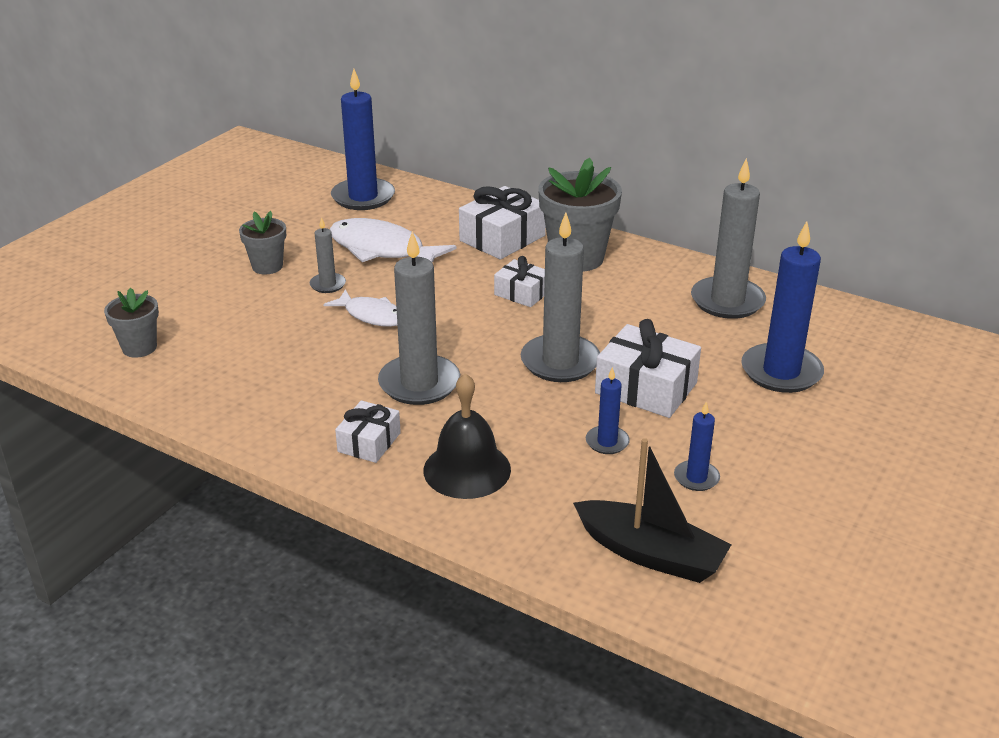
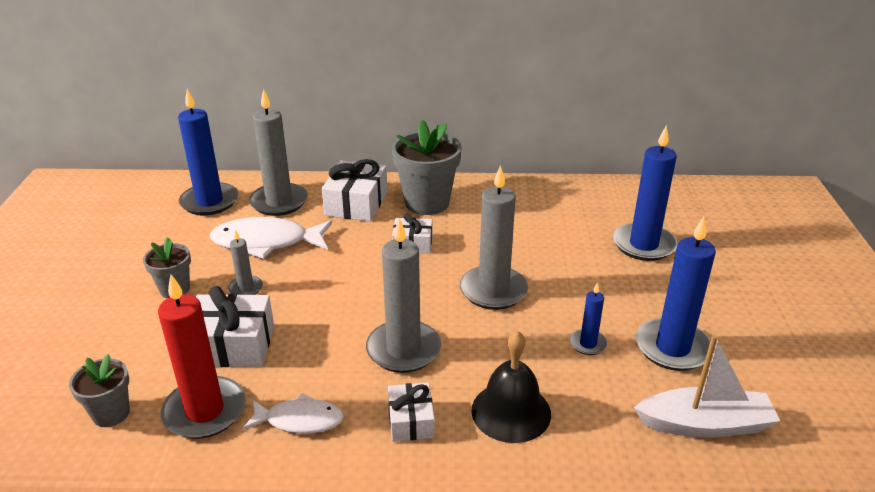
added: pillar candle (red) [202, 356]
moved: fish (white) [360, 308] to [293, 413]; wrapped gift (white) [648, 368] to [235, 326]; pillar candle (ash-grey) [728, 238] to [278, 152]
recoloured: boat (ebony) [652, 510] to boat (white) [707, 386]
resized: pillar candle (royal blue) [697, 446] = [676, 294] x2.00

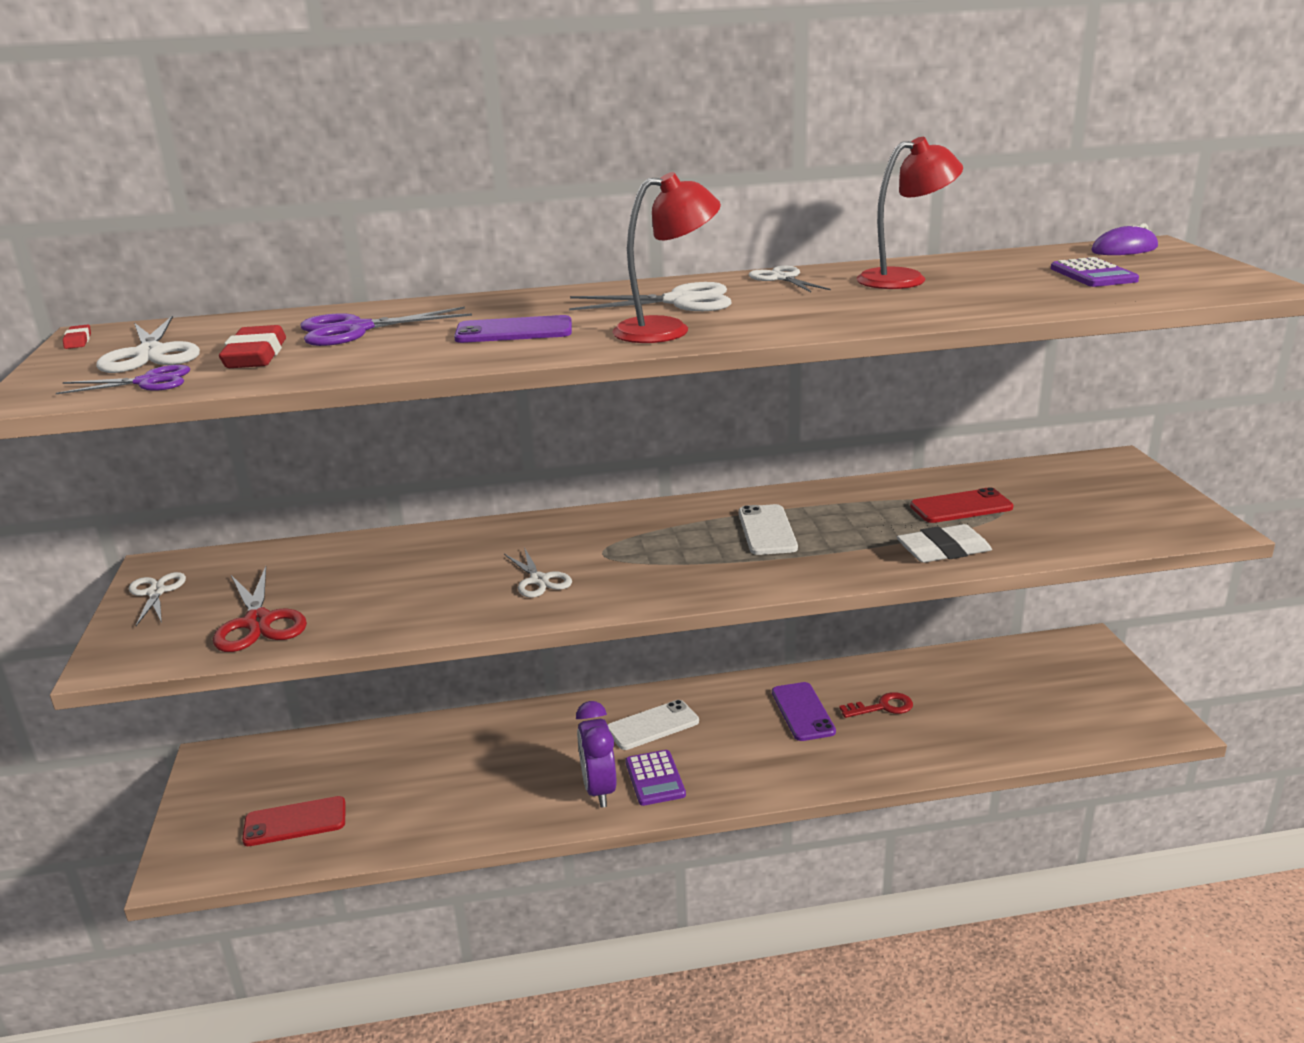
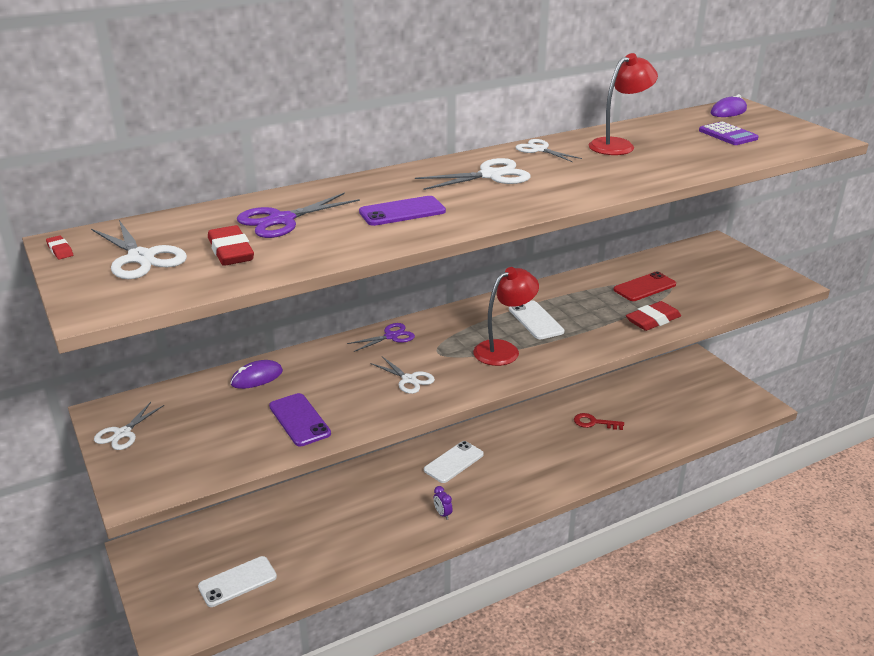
removed: shears (red) [260, 609]; calculator (royal purple) [655, 778]
added: computer mouse (royal purple) [257, 374]
moved: shears (royal purple) [123, 379] to [381, 337]; desk lamp (red) [666, 257] to [506, 316]; phone (royal purple) [804, 711] to [300, 419]
recoloured: phone (red) [294, 821] to phone (white) [237, 581]; gum eraser (white) [944, 543] to gum eraser (red) [653, 316]
turned: shears (white) [157, 599] = [129, 426] 120 degrees counterclockwise; key (red) [876, 705] = [599, 421] 135 degrees counterclockwise
resized: alarm clock (royal purple) [596, 754] = [443, 503] x0.48

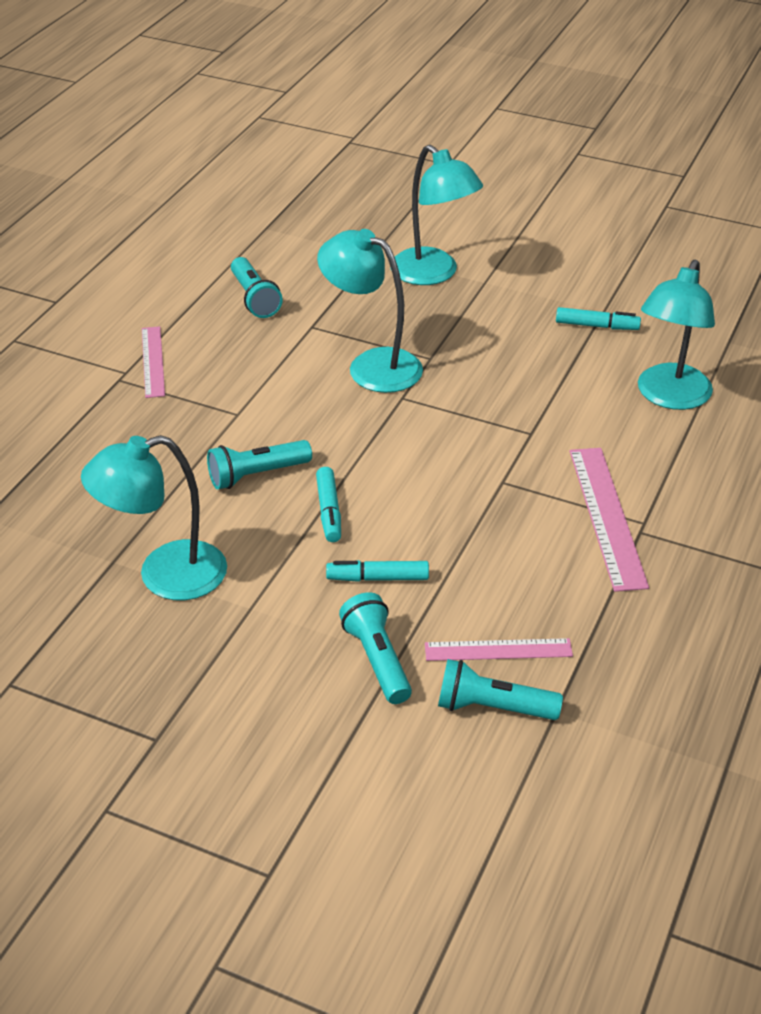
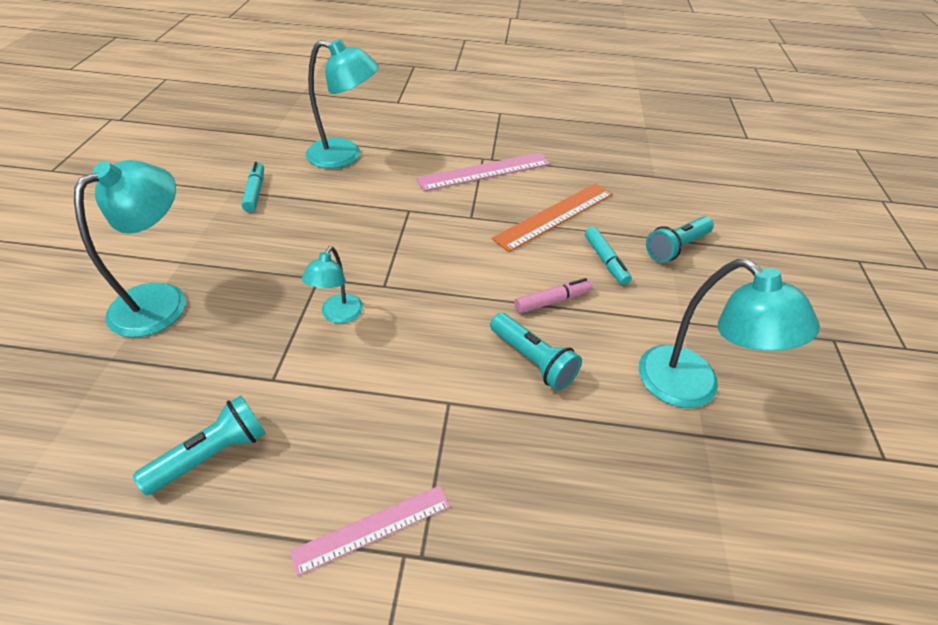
removed: ruler (rose-pink) [499, 649]; torch (teal) [500, 689]
added: ruler (orange-coloured) [552, 217]
recoloured: marker pen (teal) [328, 504] to marker pen (rose-pink) [553, 295]
resized: desk lamp (teal) [370, 311] = [332, 284] x0.56

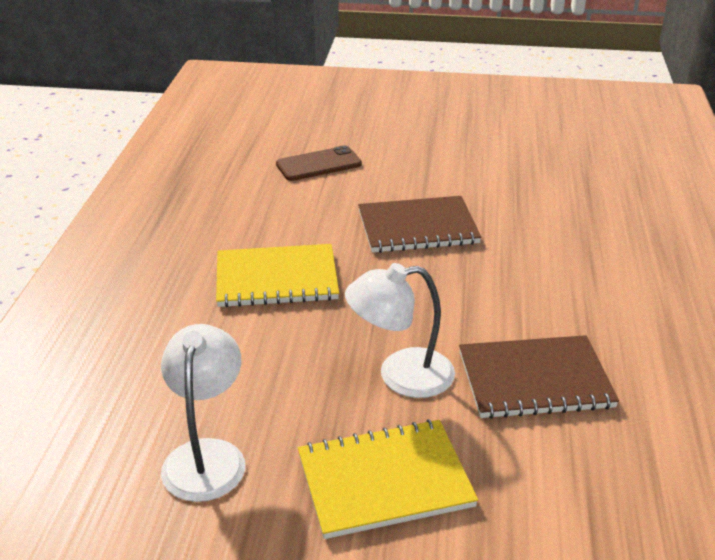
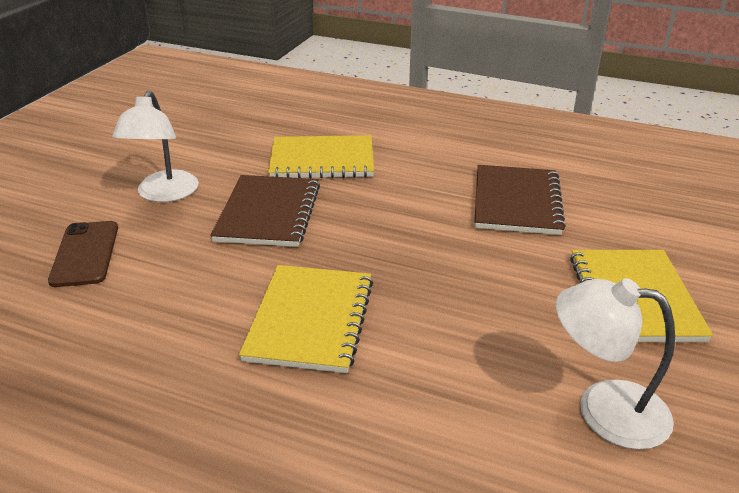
added: notepad (bright yellow) [321, 157]
moved: desk lamp (white) [400, 330] to [155, 146]

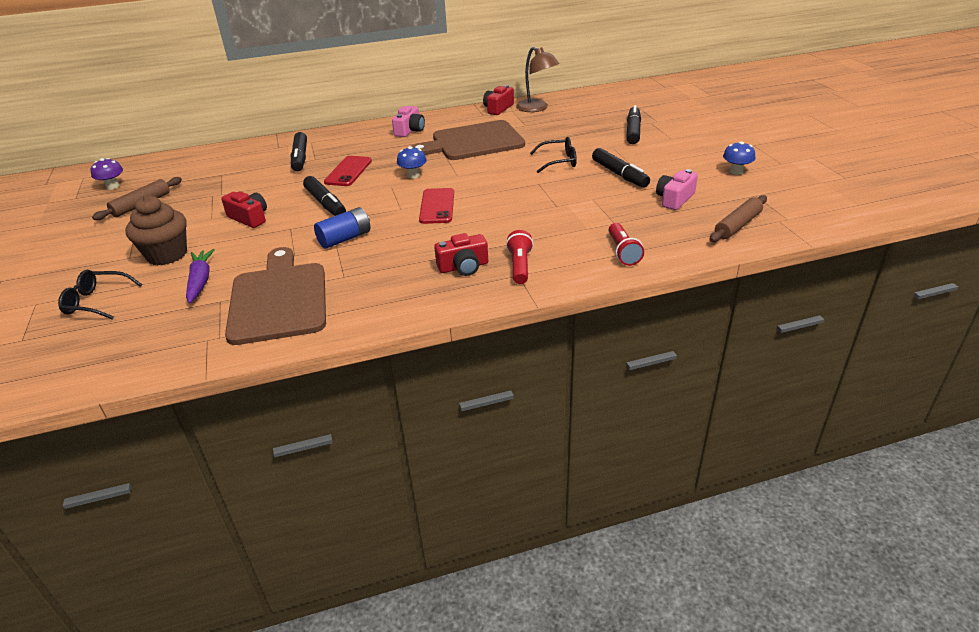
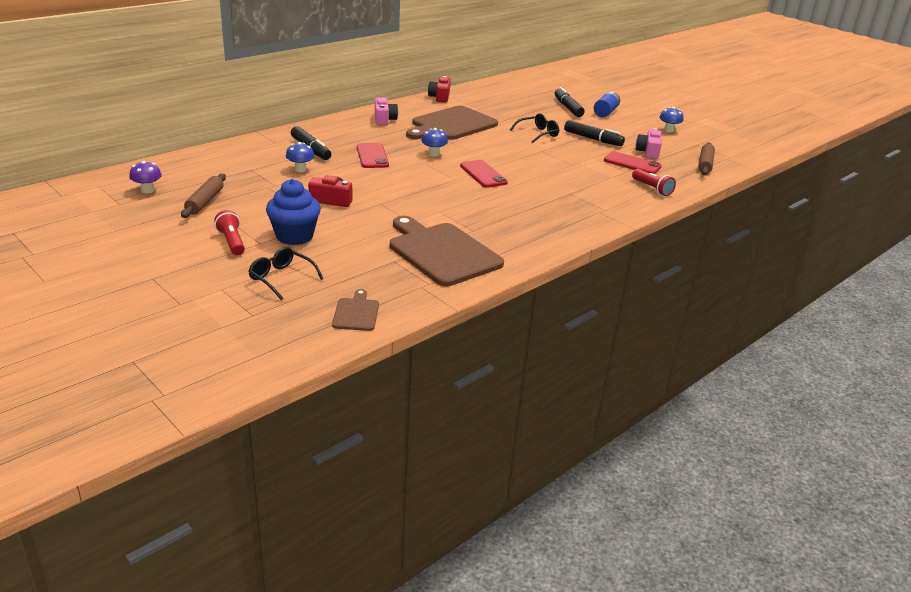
removed: carrot (royal purple) [200, 276]; marker pen (ebony) [324, 196]; camera (red) [461, 254]; desk lamp (brown) [537, 79]
added: toadstool (royal blue) [300, 157]; bread board (brown) [355, 310]; phone (red) [633, 162]
moved: power cell (royal blue) [342, 228] to [607, 104]; torch (red) [519, 257] to [229, 232]
recoloured: muffin (brown) [156, 230] to muffin (royal blue) [293, 212]
turned: eyeglasses (ebony) [100, 295] = [285, 273] 60 degrees clockwise

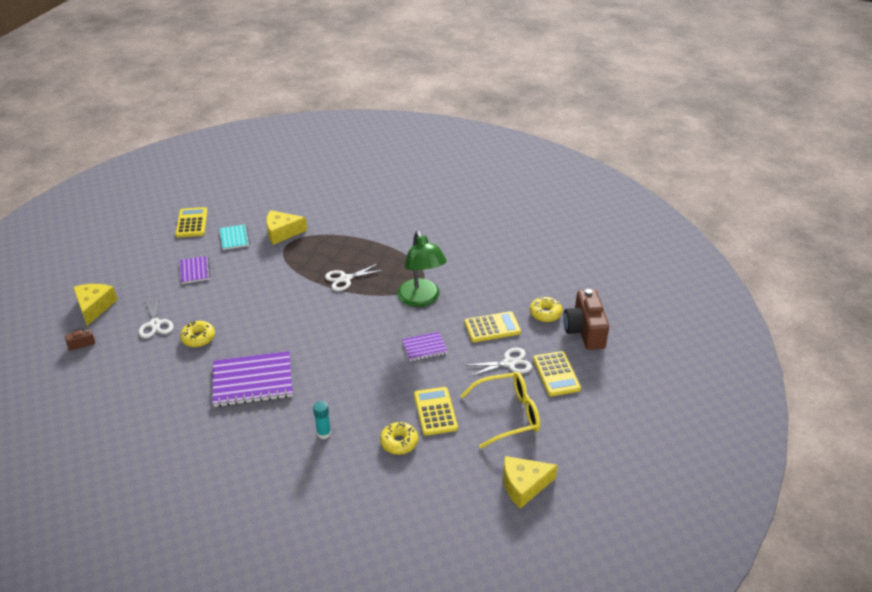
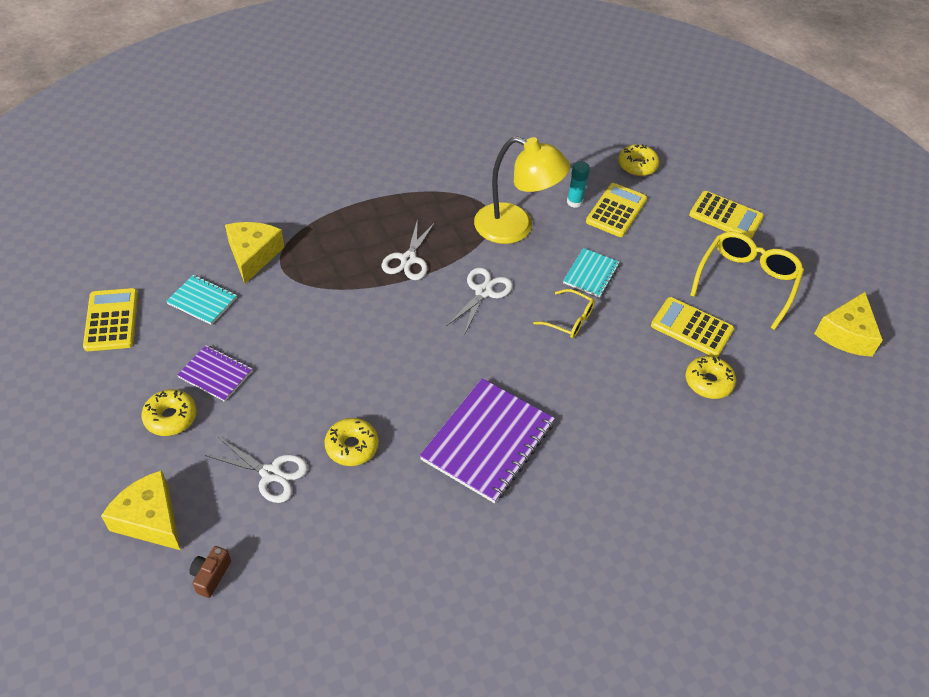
removed: camera (brown) [586, 319]
added: doughnut (bright yellow) [169, 412]; eyeglasses (bright yellow) [564, 313]
moved: glue (teal) [322, 420] to [578, 184]; shears (white) [499, 362] to [480, 300]
recoloured: desk lamp (green) [422, 269] to desk lamp (bright yellow) [522, 190]; notepad (royal purple) [425, 346] to notepad (teal) [591, 273]
turned: calculator (bright yellow) [191, 222] = [110, 319] 45 degrees clockwise; piece of cheese (bright yellow) [286, 227] = [254, 253] 150 degrees clockwise

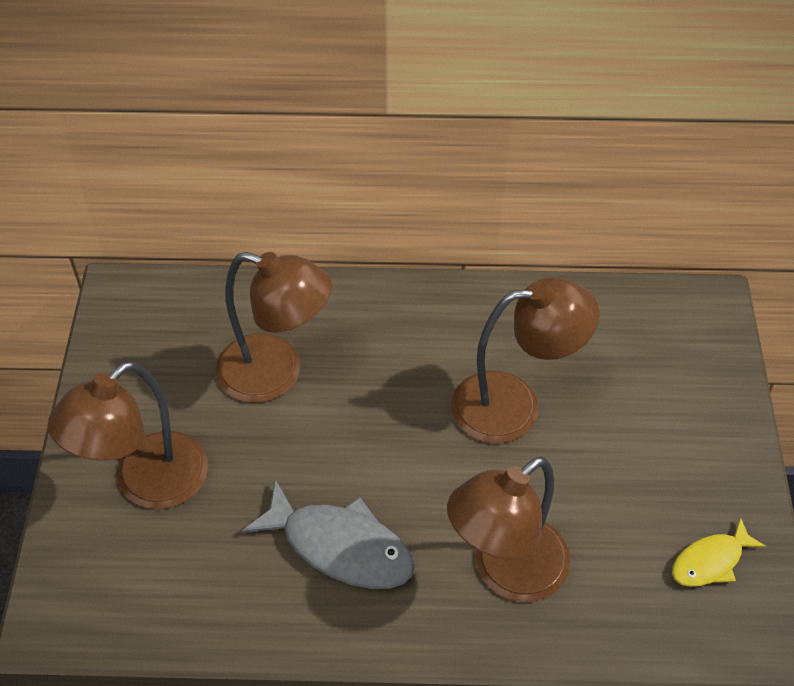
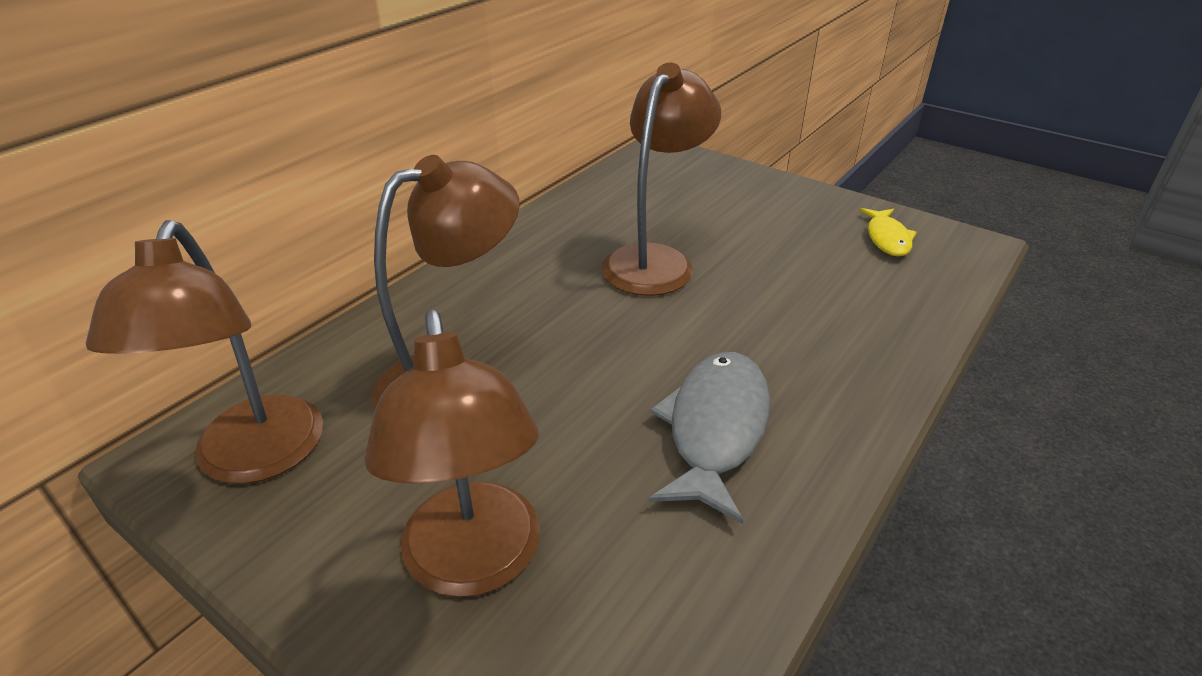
moved: desk lamp (brown) [509, 529] to [204, 352]
turned: fish (ash-grey) [328, 534] = [709, 438] 45 degrees counterclockwise

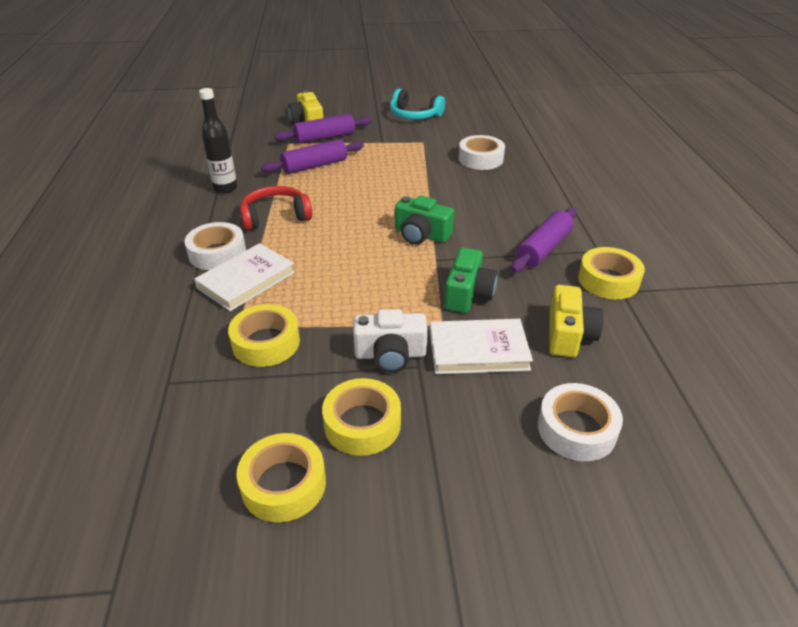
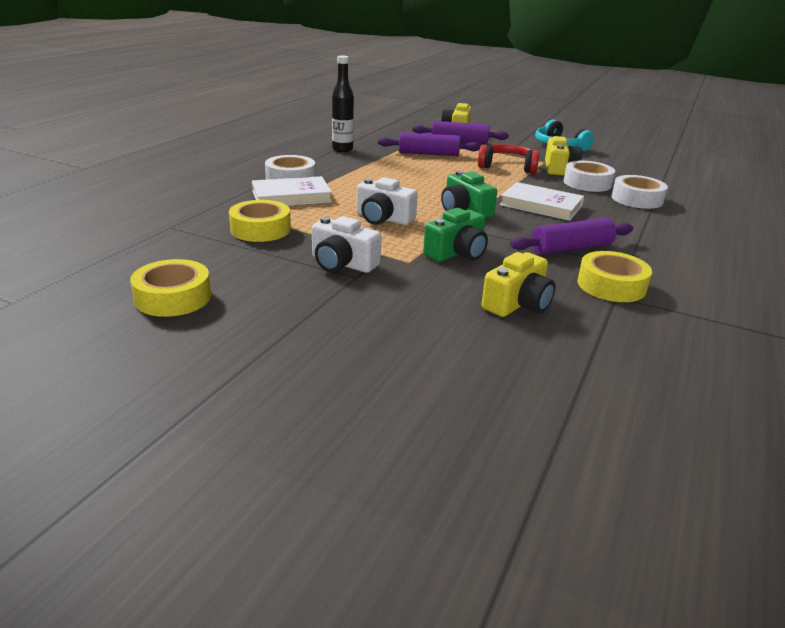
removed: sticky tape (bright yellow) [361, 417]
added: camera (white) [387, 201]; camera (bright yellow) [563, 155]
moved: headphones (red) [276, 208] to [509, 159]; book (white) [481, 346] to [542, 201]; sticky tape (white) [580, 422] to [640, 192]

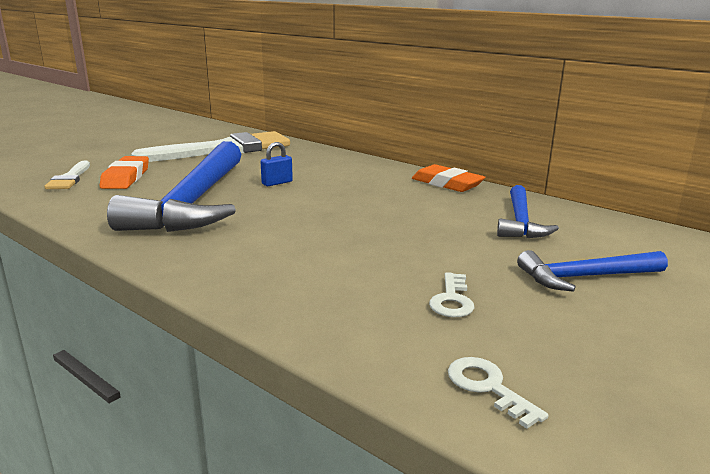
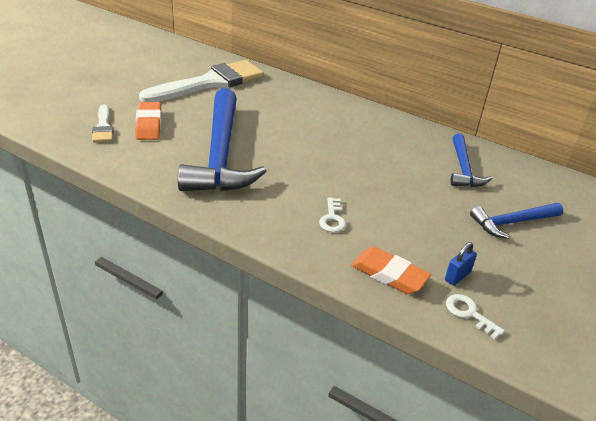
moved: small lock (royal blue) [277, 164] to [461, 264]; gum eraser (orange-coloured) [448, 178] to [391, 270]; key (white) [451, 294] to [332, 215]

